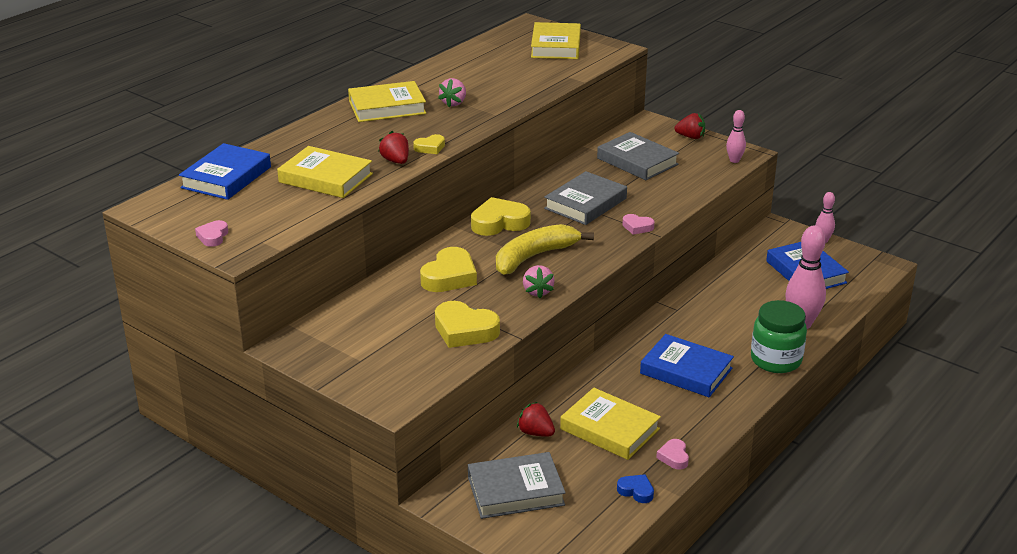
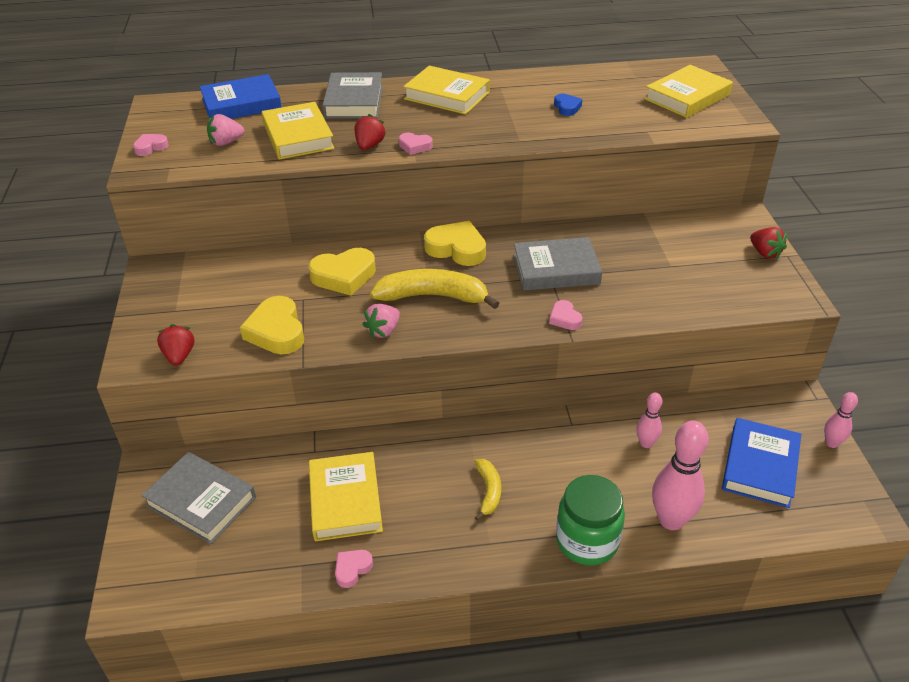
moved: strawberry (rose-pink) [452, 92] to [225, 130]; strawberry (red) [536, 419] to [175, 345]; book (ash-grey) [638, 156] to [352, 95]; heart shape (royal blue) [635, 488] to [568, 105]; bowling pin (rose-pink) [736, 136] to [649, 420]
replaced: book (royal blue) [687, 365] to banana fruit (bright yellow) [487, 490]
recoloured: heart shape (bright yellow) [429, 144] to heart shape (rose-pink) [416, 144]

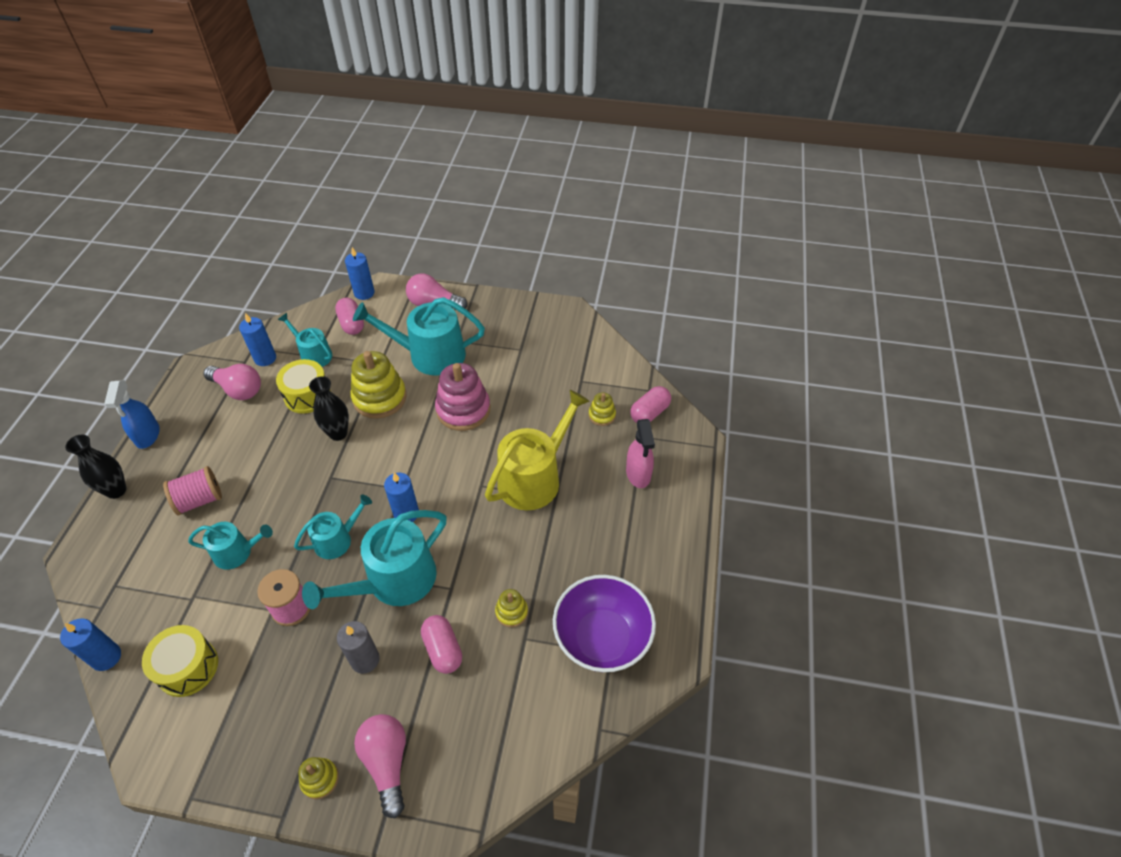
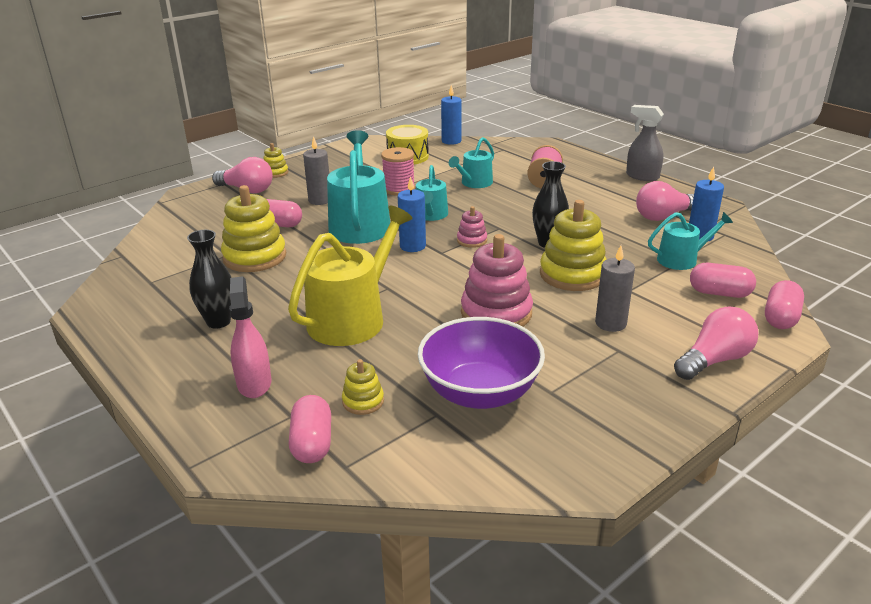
removed: snare drum (bright yellow) [301, 386]
added: ring stacker (rose-pink) [472, 227]
moved: vase (ebony) [95, 467] to [209, 279]; serving bowl (royal purple) [604, 623] to [481, 363]
replaced: pillar candle (royal blue) [360, 273] to capsule (rose-pink) [784, 304]; watering can (teal) [419, 336] to pillar candle (ash-grey) [615, 288]
recoloured: sprayer (royal blue) [132, 414] to sprayer (ash-grey) [645, 143]
turned: watering can (bright yellow) [537, 450] = [350, 276] 135 degrees counterclockwise; sprayer (rose-pink) [640, 453] = [250, 337] 45 degrees clockwise
resized: ring stacker (bright yellow) [511, 608] = [253, 228] x2.00

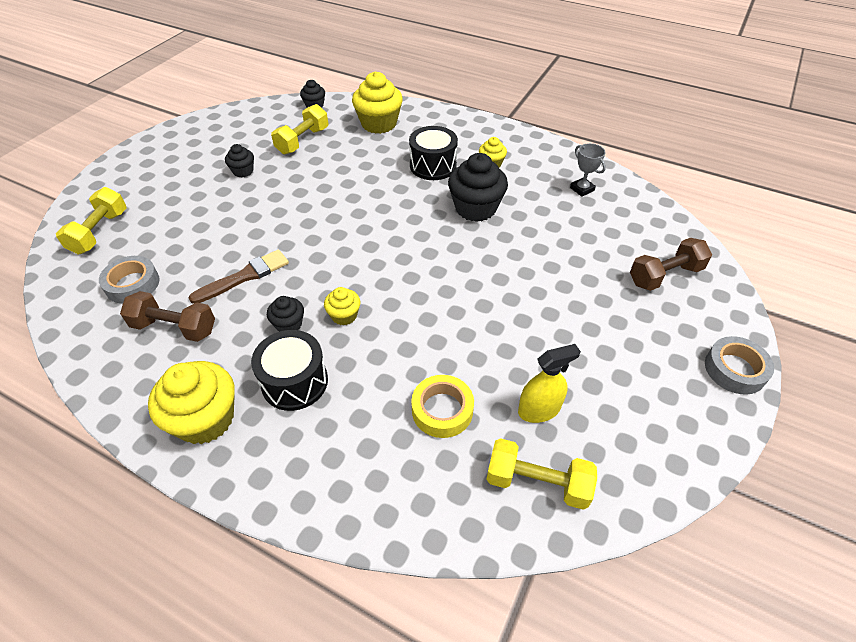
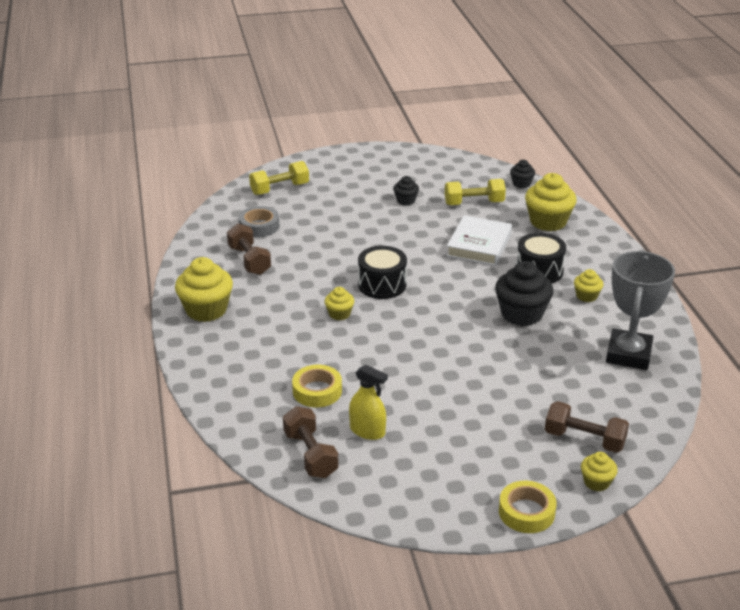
removed: brush (brown) [239, 276]; muffin (ebony) [285, 314]
added: book (white) [479, 240]; muffin (bright yellow) [599, 471]
moved: snare drum (ebony) [289, 370] to [382, 272]
recoloured: hand weight (bright yellow) [541, 474] to hand weight (brown) [311, 442]; sticky tape (ash-grey) [739, 365] to sticky tape (bright yellow) [528, 507]
resized: prize cup (ash-grey) [588, 170] = [640, 310] x2.18

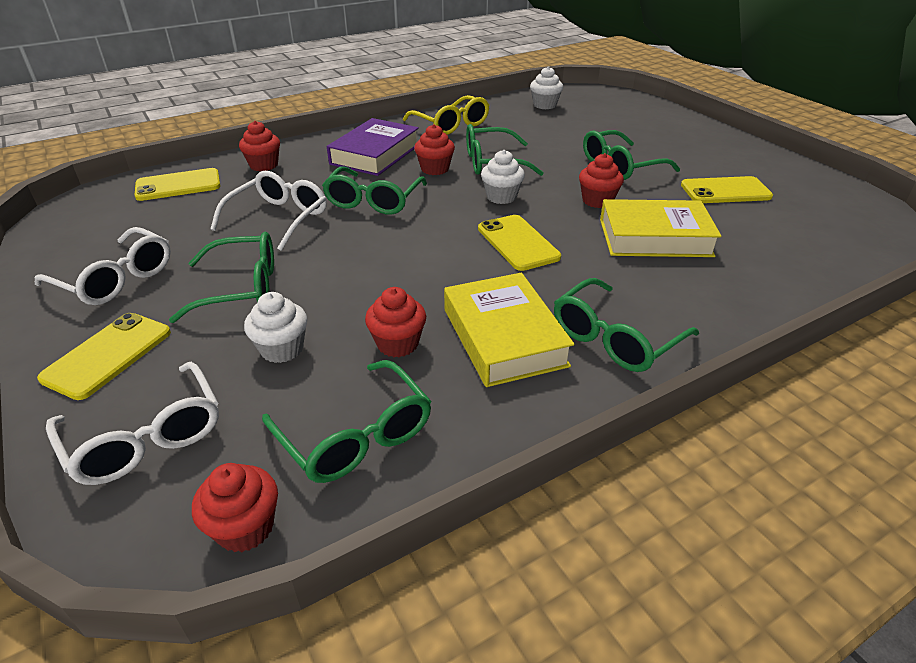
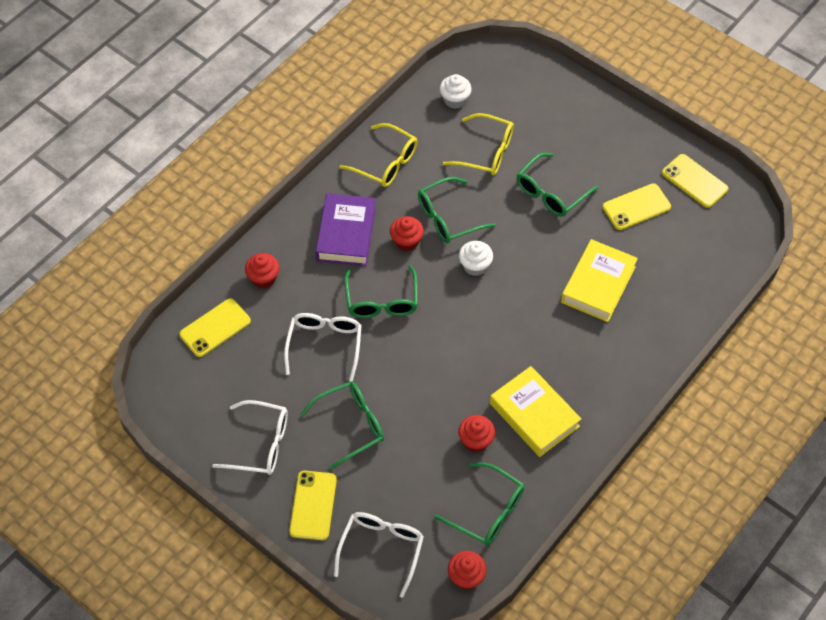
removed: muffin (white) [275, 327]; eyeglasses (green) [626, 325]; muffin (red) [601, 180]
added: eyeglasses (bright yellow) [478, 144]
moved: phone (bright yellow) [519, 243] to [695, 181]
turned: eyeglasses (white) [132, 423] = [379, 555] 105 degrees counterclockwise; book (bright yellow) [661, 228] = [599, 280] 45 degrees counterclockwise

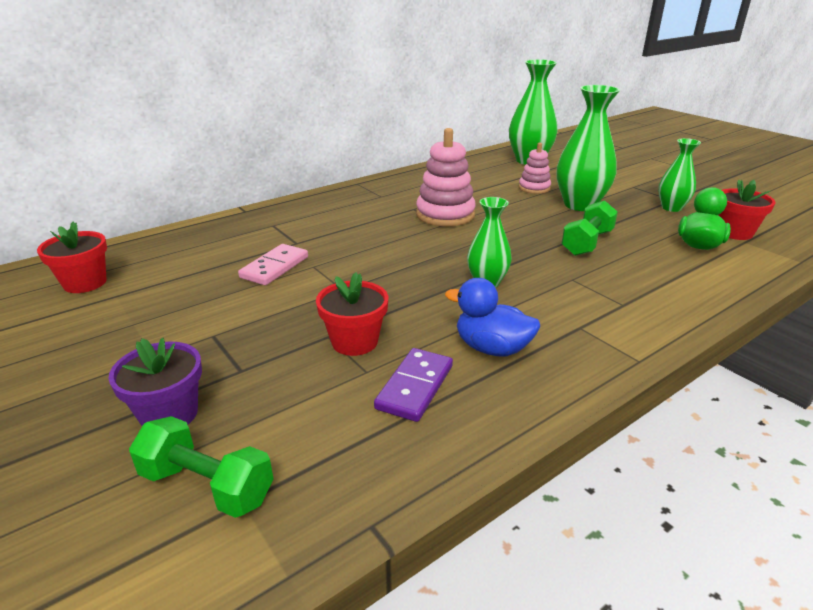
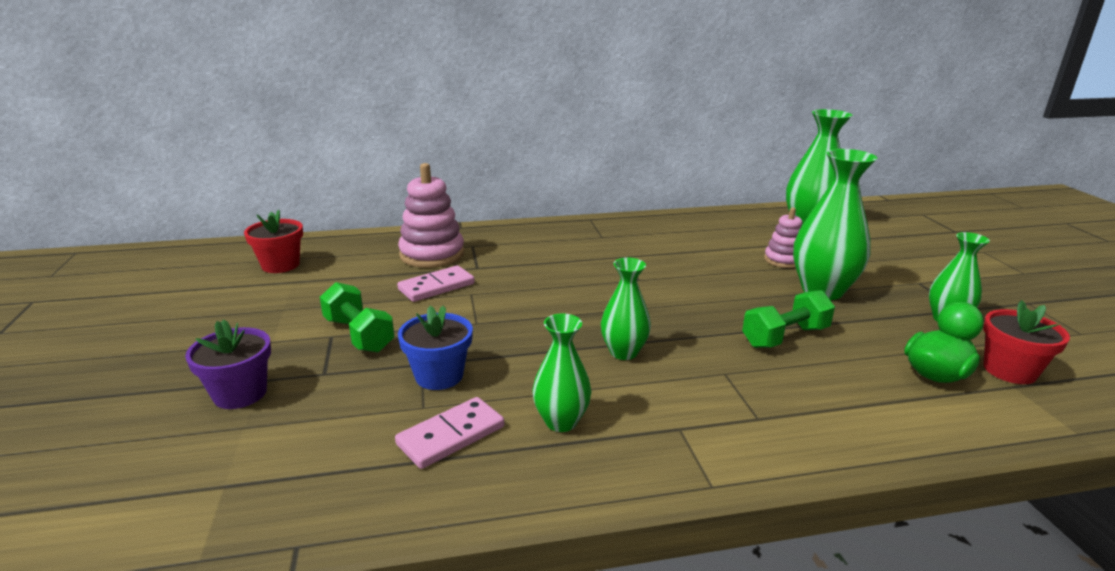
moved: hand weight (green) [201, 467] to [357, 317]; ring stacker (rose-pink) [446, 177] to [431, 215]
replaced: duck (royal blue) [492, 317] to vase (green) [561, 372]
recoloured: plant pot (red) [352, 314] to plant pot (royal blue) [435, 348]; domino tile (royal purple) [413, 385] to domino tile (rose-pink) [449, 433]

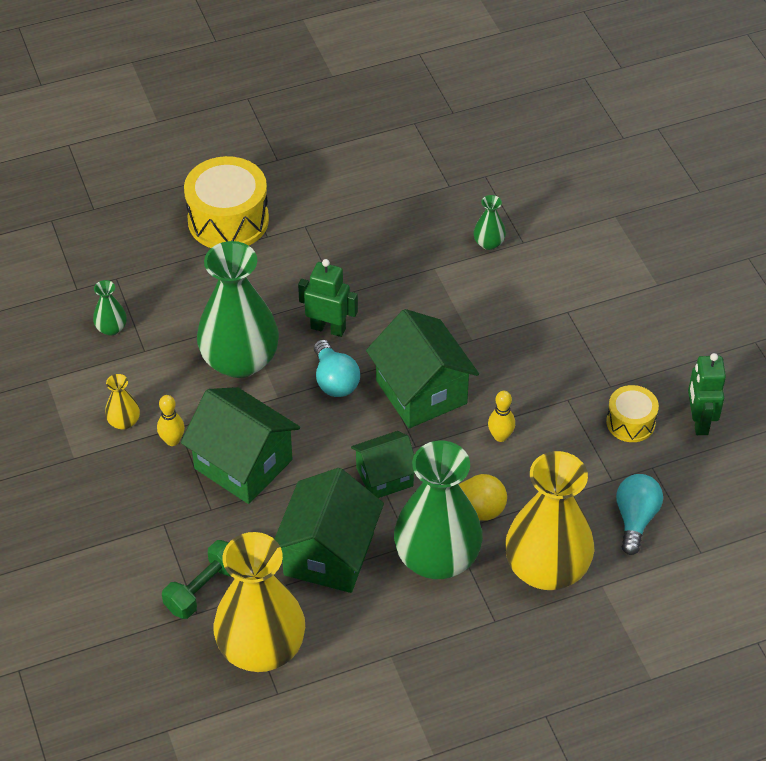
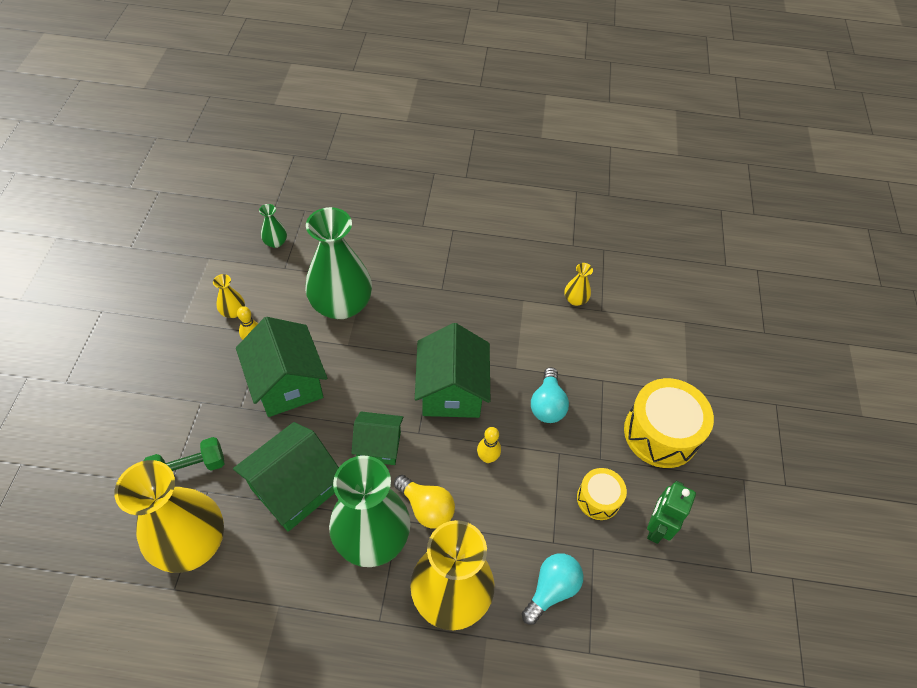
removed: toy robot (green) [328, 298]
moved: snare drum (bright yellow) [226, 202] to [669, 423]; lightbulb (teal) [337, 368] to [550, 395]
recoloured: vase (green) [490, 222] to vase (bright yellow) [578, 284]

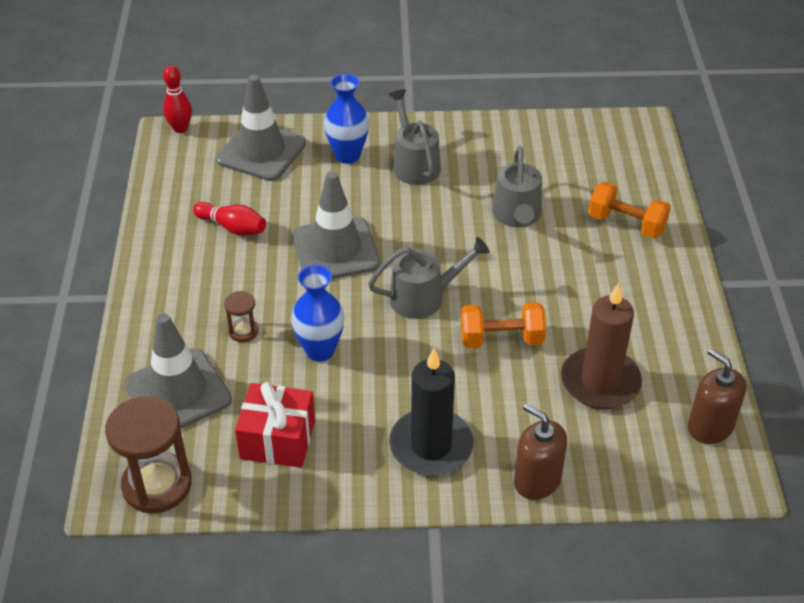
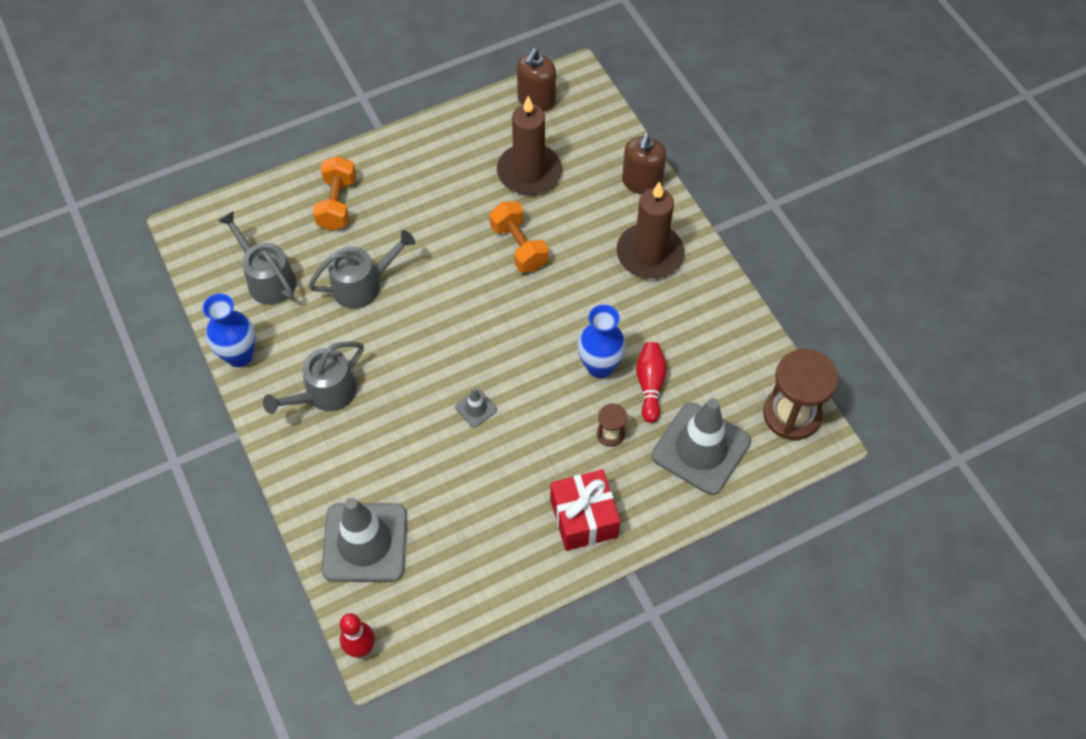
moved: bowling pin (red) [229, 219] to [651, 382]; wrapped gift (red) [275, 425] to [585, 510]; vase (royal blue) [346, 119] to [229, 330]; watering can (ash-grey) [429, 278] to [257, 258]
recoloured: pillar candle (ebony) [431, 412] to pillar candle (brown) [650, 230]
resized: traffic cone (ash-grey) [336, 225] = [476, 408] x0.42

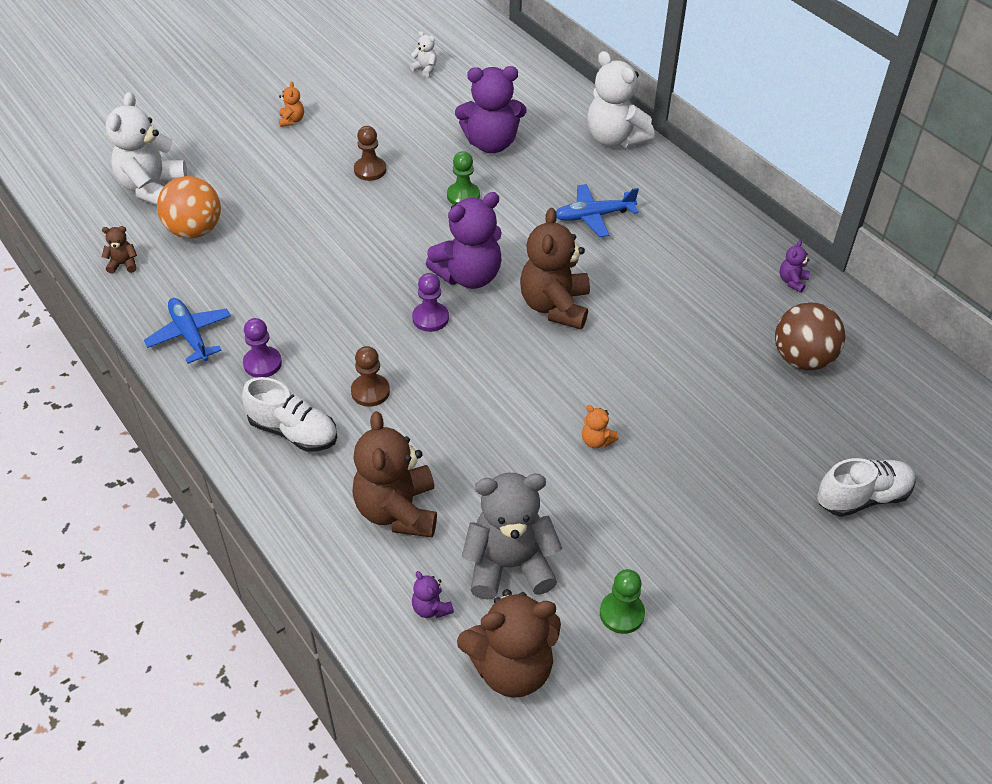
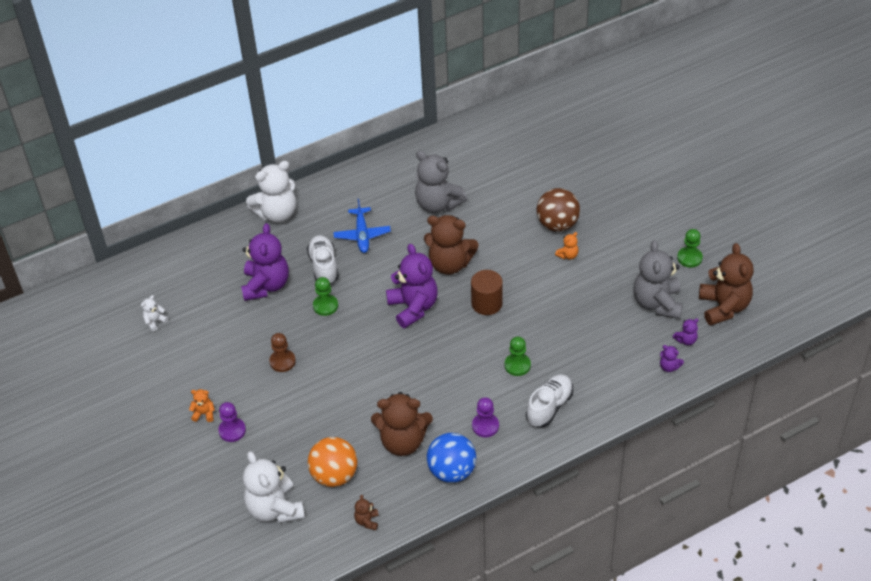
added: stuffed bear (ash-grey) [441, 182]; solid cylinder (brown) [487, 292]
moved: stuffed bear (brown) [394, 474] to [402, 424]; game pawn (royal purple) [430, 302] to [232, 422]; play ball (brown) [810, 336] to [558, 210]; stuffed bear (royal purple) [795, 266] to [672, 358]; shoe (white) [866, 487] to [323, 259]
replaced: toy plane (royal blue) [187, 331] to play ball (royal blue) [451, 458]
recoloured: game pawn (brown) [370, 376] to game pawn (green) [518, 356]
turned: stuffed bear (white) [146, 148] = [274, 487] 45 degrees clockwise

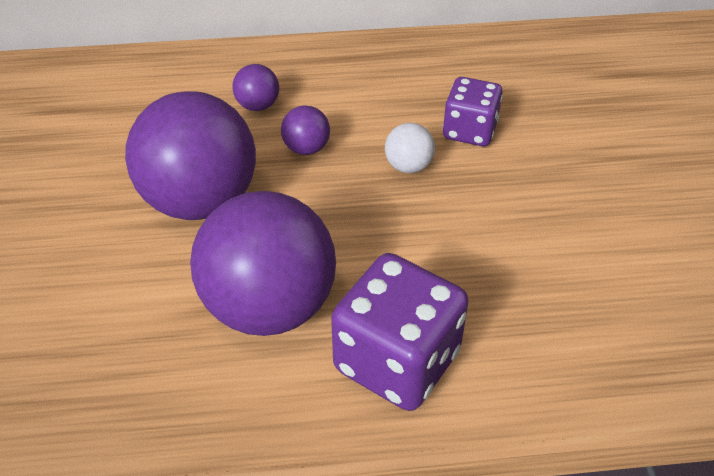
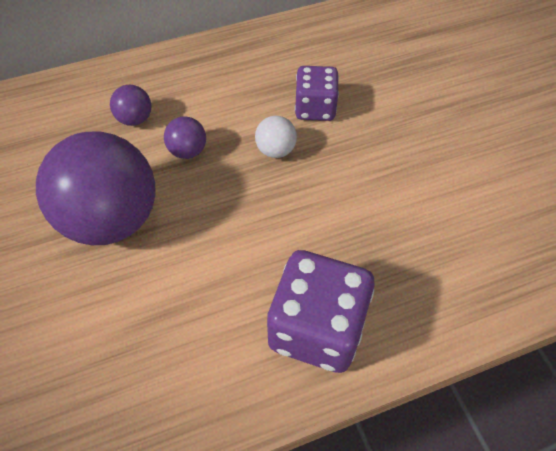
removed: play ball (royal purple) [263, 263]

